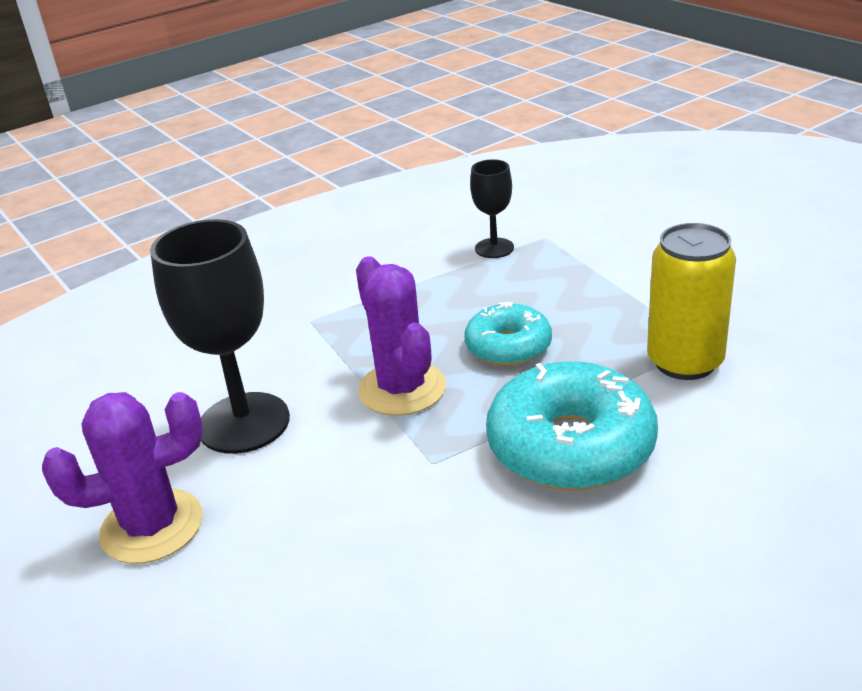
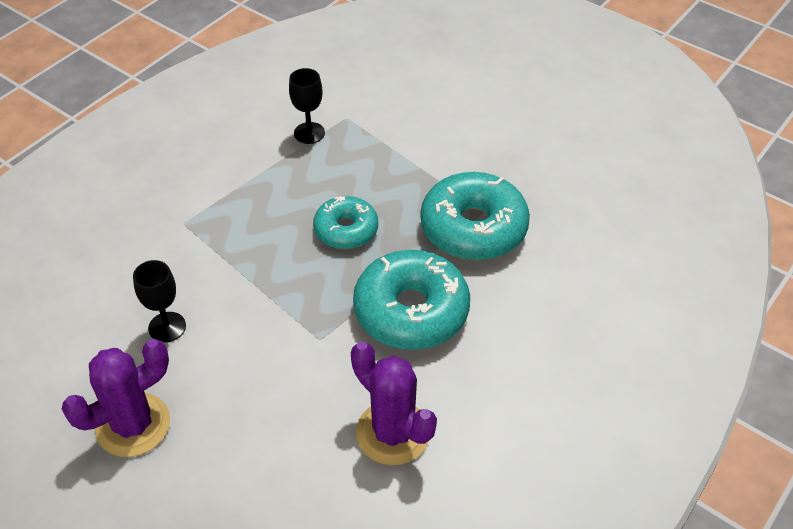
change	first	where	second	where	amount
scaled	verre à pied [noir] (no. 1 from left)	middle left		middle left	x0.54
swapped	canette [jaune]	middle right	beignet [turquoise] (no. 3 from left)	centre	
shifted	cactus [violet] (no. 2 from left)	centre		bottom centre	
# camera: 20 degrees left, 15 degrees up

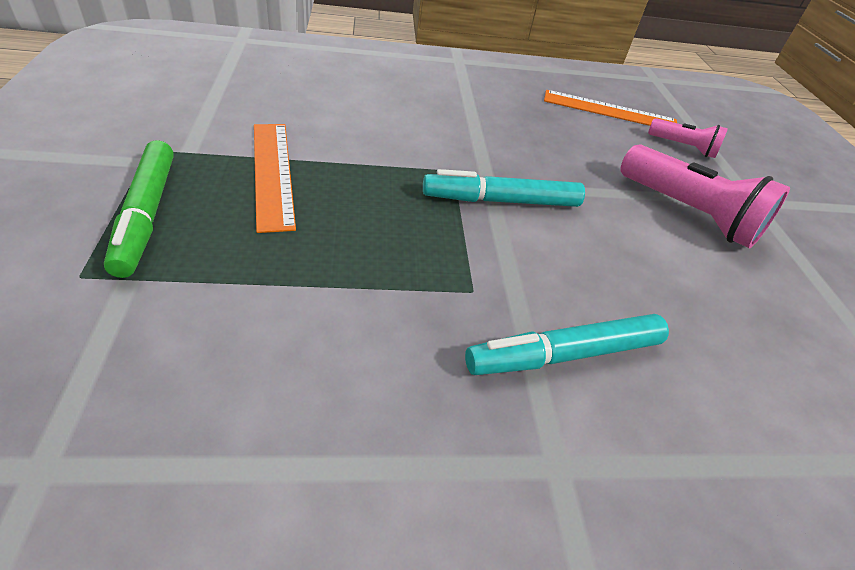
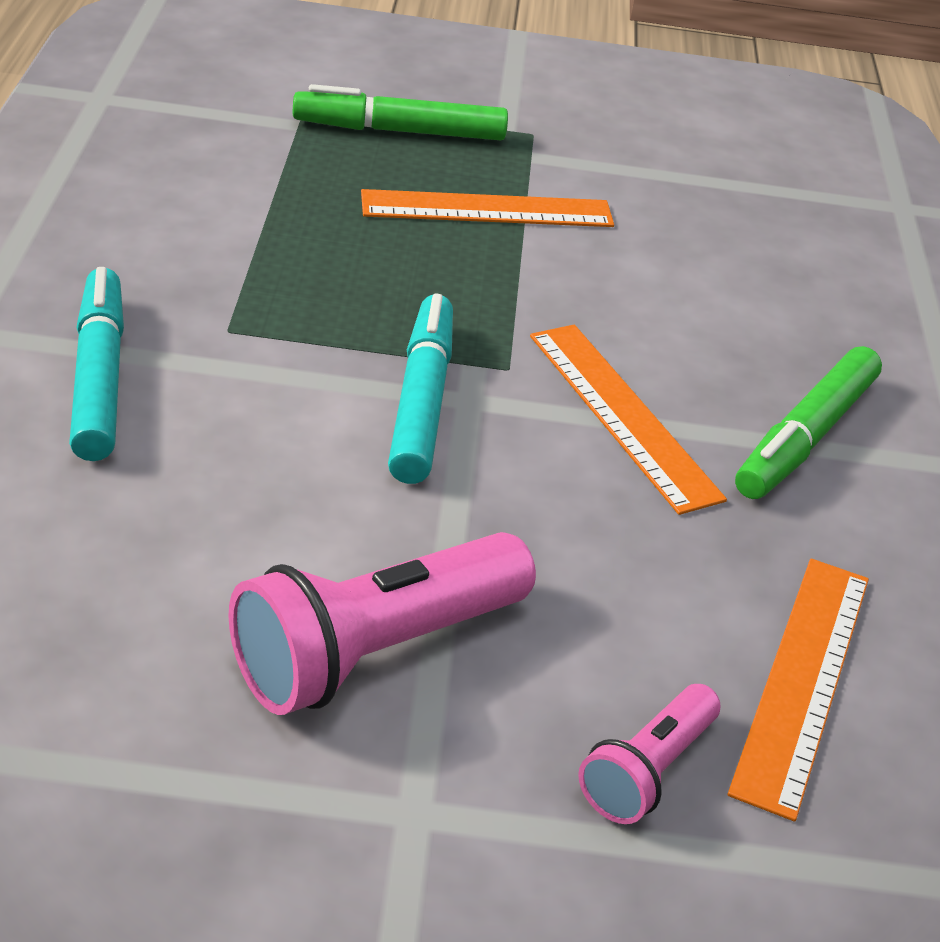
change	first	where	second	where	amount
new			règle [orange] (no. 2 from left)	middle right	
new			feutre [vert] (no. 2 from left)	middle right	
# camera: 100 degrees right, 5 degrees down

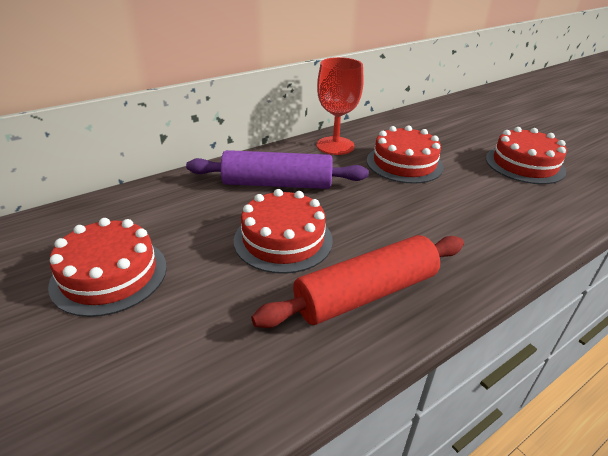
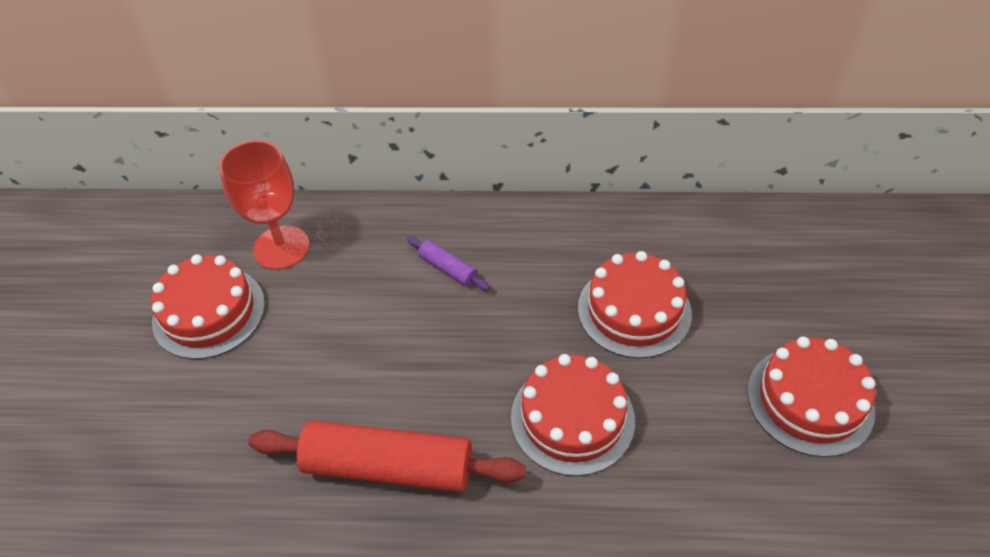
change	first	where	second	where	amount
shifted	verre à pied [rouge]	top centre		middle left	
scaled	rouleau à pâtisserie [violet]	centre		centre	x0.46
shifted	gâteau [rouge] (no. 2 from left)	centre		bottom centre	
# camera: 40 degrees right, 15 degrees up

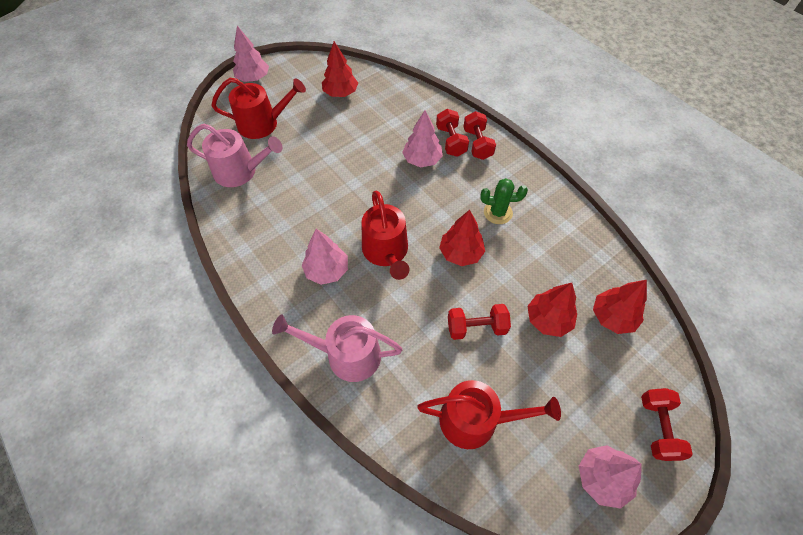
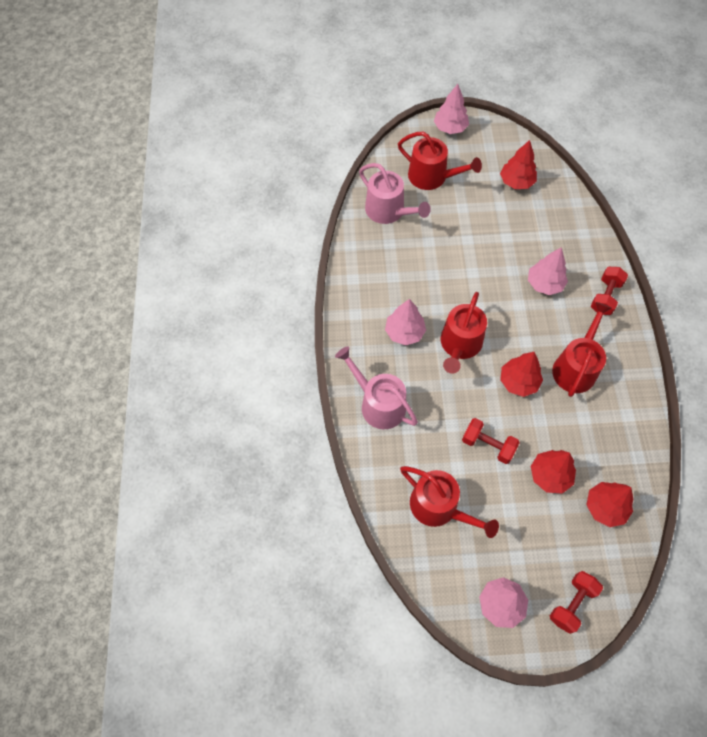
change	first	where	second	where	amount
gone	haltère [rouge] (no. 1 from left)	top centre			
swapped	cactus [vert]	centre	arrosoir [rouge] (no. 4 from left)	middle right	
# camera: 35 degrees right, 5 degrees up

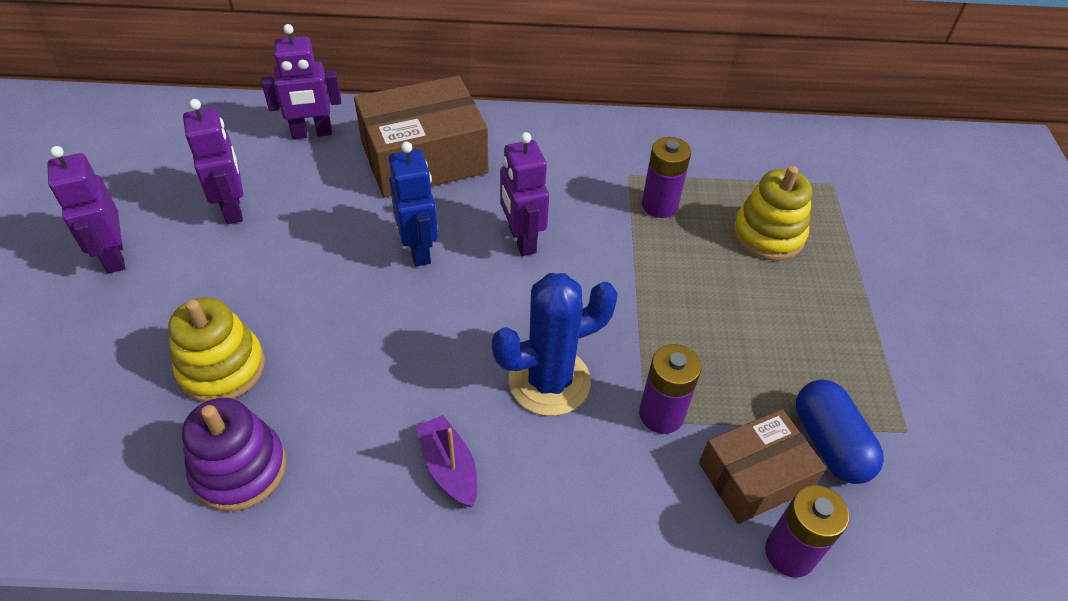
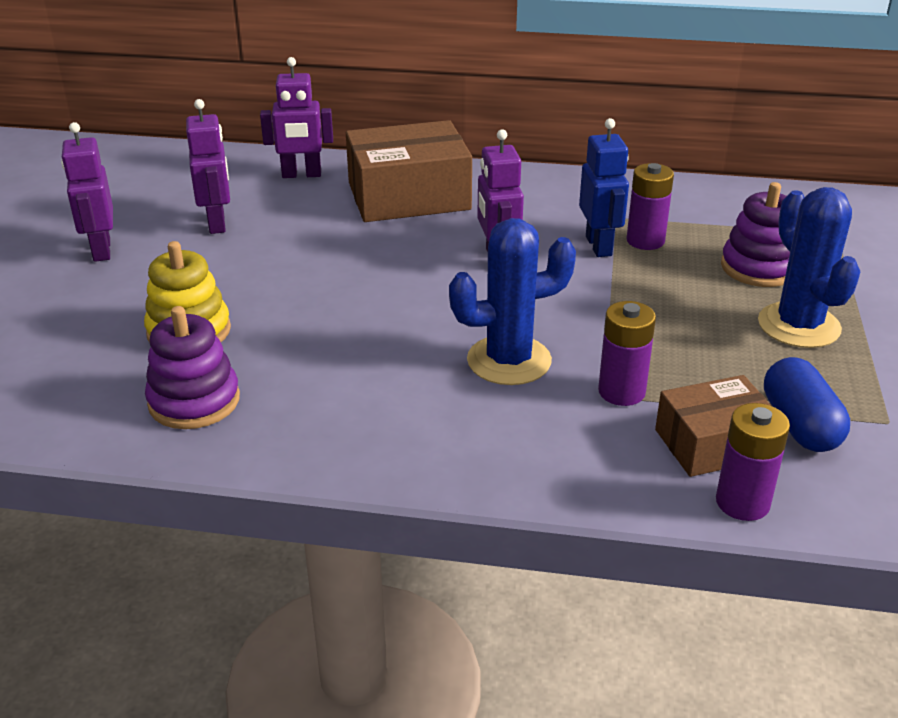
change	first	where	second	where	amount
shifted	robot [bleu]	centre		top right	
repainted	jouet à empiler [jaune] (no. 2 from left)	middle right	jouet à empiler [violet] (no. 2 from left)	top right	
gone	bateau [violet]	bottom centre			
new			cactus [bleu] (no. 2 from left)	middle right	
# camera: 10 degrees right, 15 degrees down

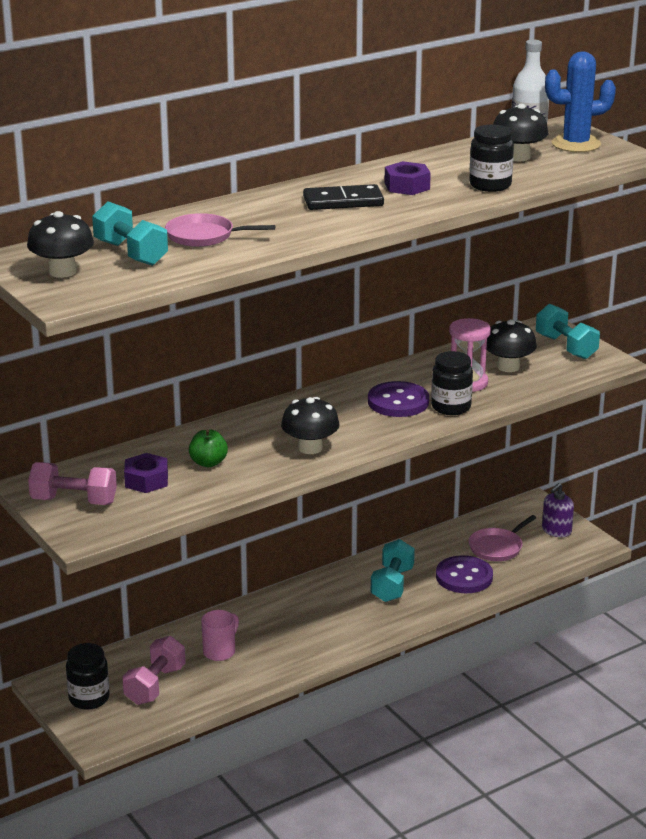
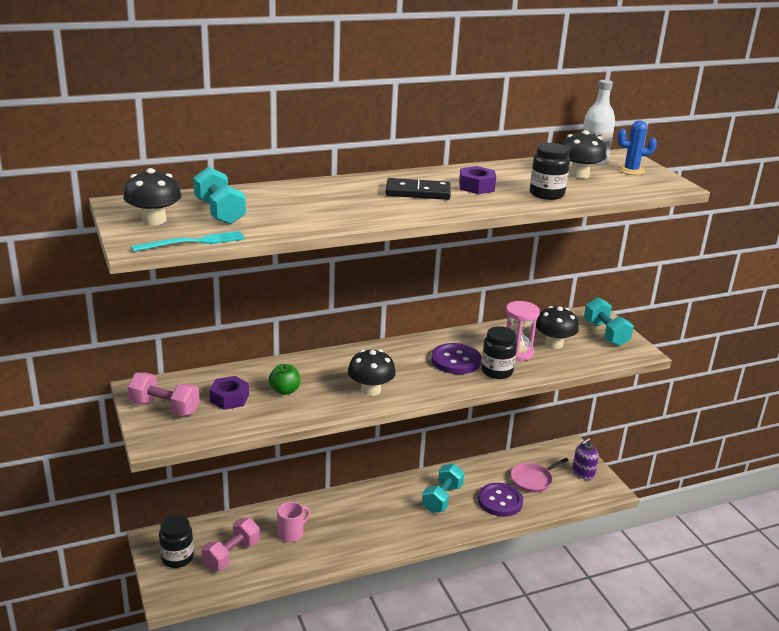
change	first	where	second	where	amount
scaled	cactus [bleu]	top right		top right	x0.66
gone	poêle [rose] (no. 1 from left)	top centre			
new			fourchette [turquoise]	middle left	
# camera: 10 degrees right, 0 degrees up

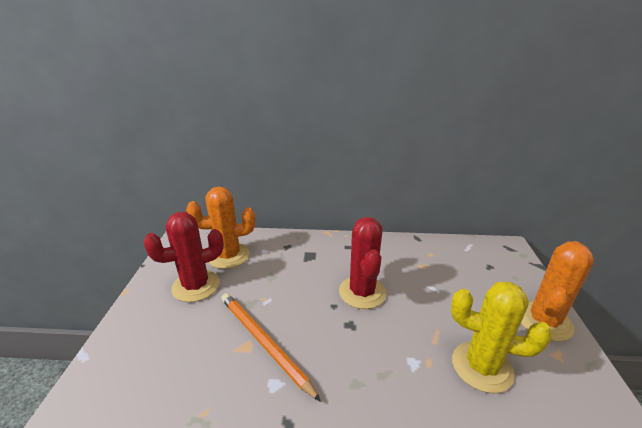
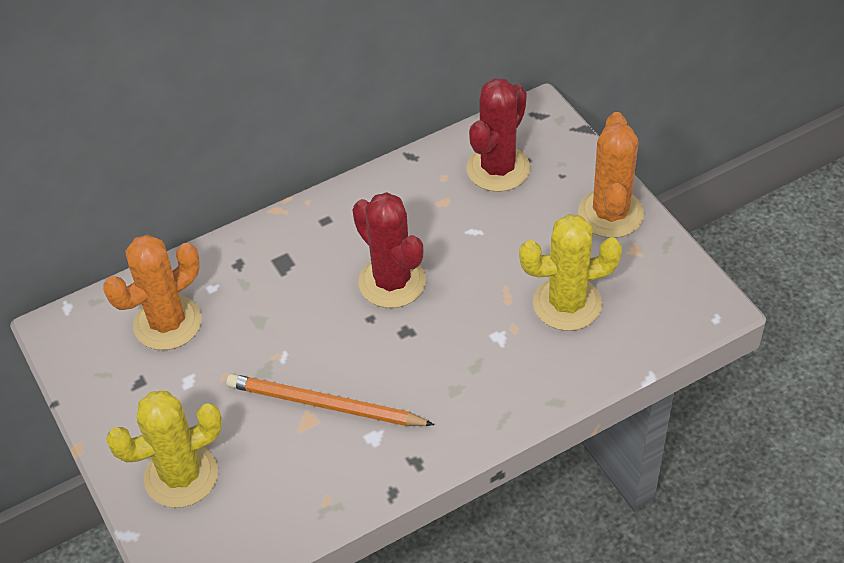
change	first	where	second	where	amount
shifted	cactus [rouge] (no. 1 from left in the first image)	middle left	cactus [rouge] (no. 2 from left)	top centre	
new			cactus [jaune] (no. 1 from left)	bottom left	
# camera: 30 degrees left, 20 degrees up

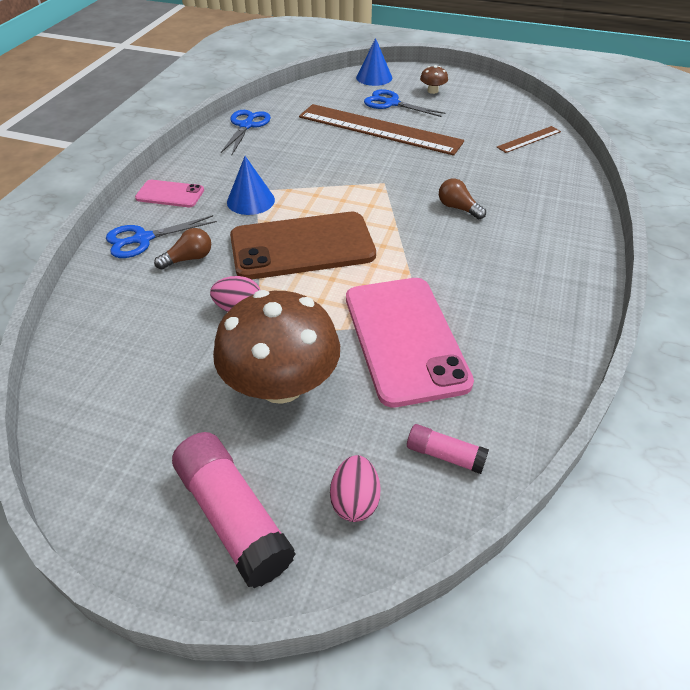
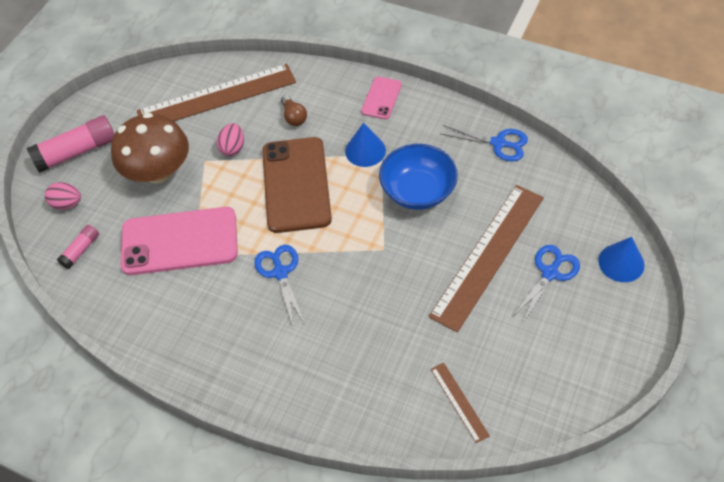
change	first	where	second	where	amount
gone	champignon [marron] (no. 2 from left)	top centre			
gone	ampoule [marron] (no. 2 from left)	top right			
shifted	ciseaux [bleu] (no. 1 from left)	middle left		centre	
new			règle [marron] (no. 1 from left)	top left	
new			bol [bleu]	centre	
# camera: 100 degrees right, 10 degrees up

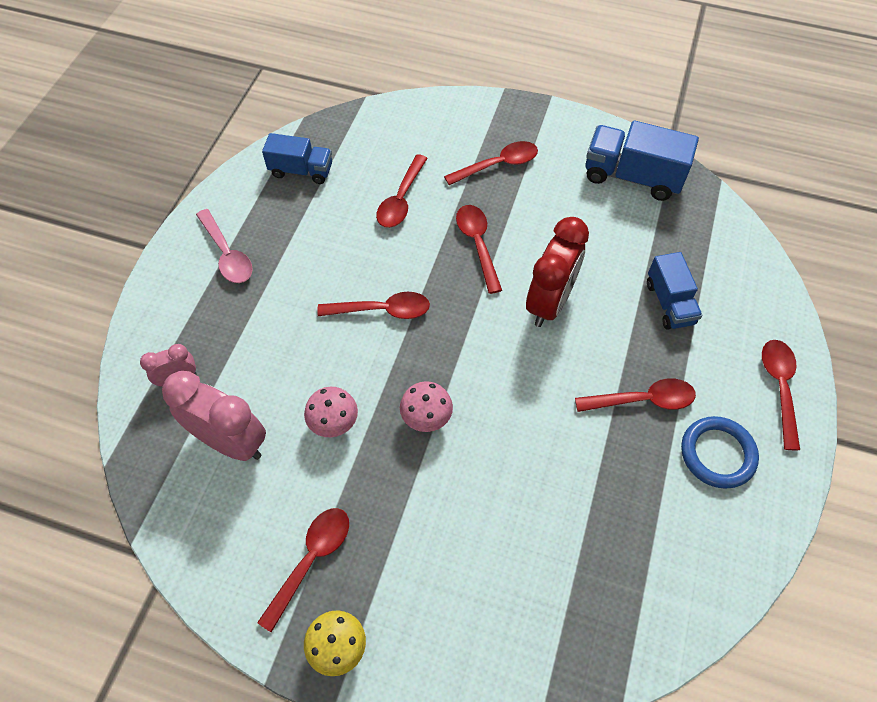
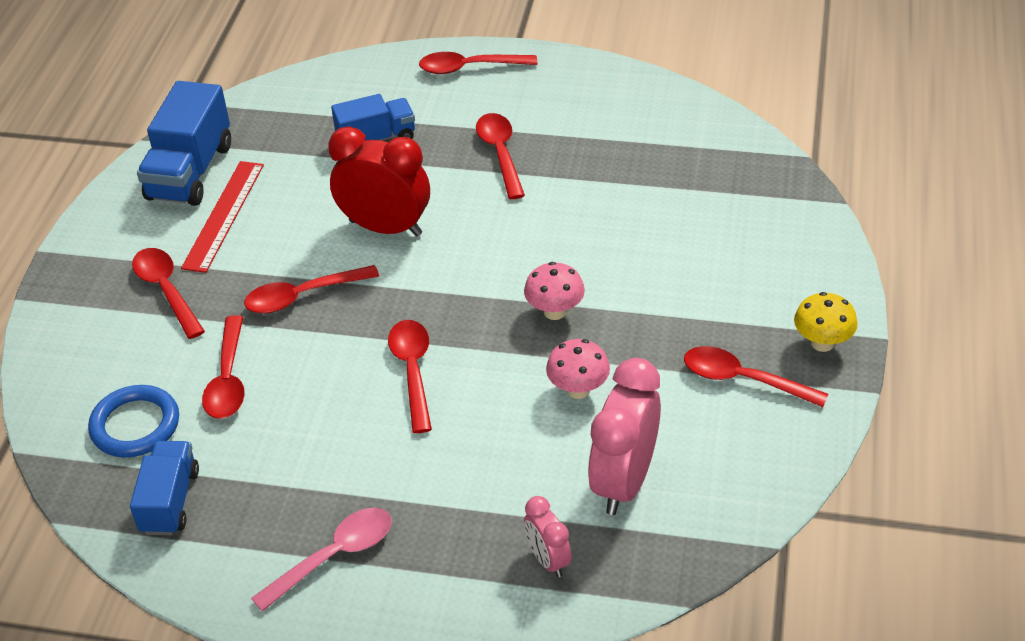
change	first	where	second	where	amount
rotated	cuillère [rouge] (no. 3 from left in the first image)	top centre	cuillère [rouge] (no. 2 from left)	middle left	75 degrees clockwise
shifted	anneau [bleu]	middle right		middle left	
new			règle [rouge]	middle left	
# camera: 95 degrees left, 15 degrees down

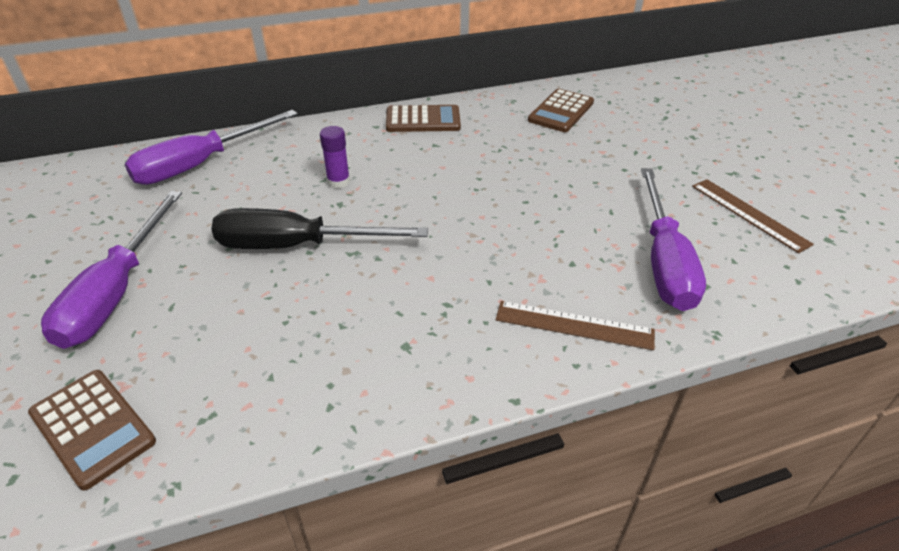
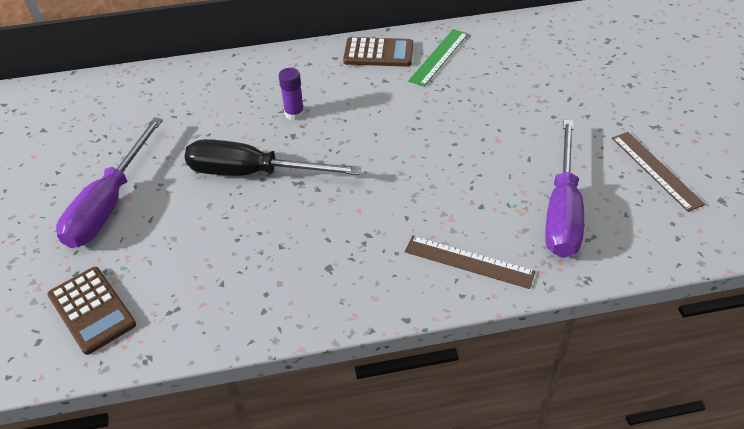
change	first	where	second	where	amount
gone	calculatrice [marron] (no. 3 from left)	top centre			
gone	tournevis [violet] (no. 2 from left)	top left			
new			règle [vert]	top centre	
# camera: 10 degrees right, 5 degrees up

